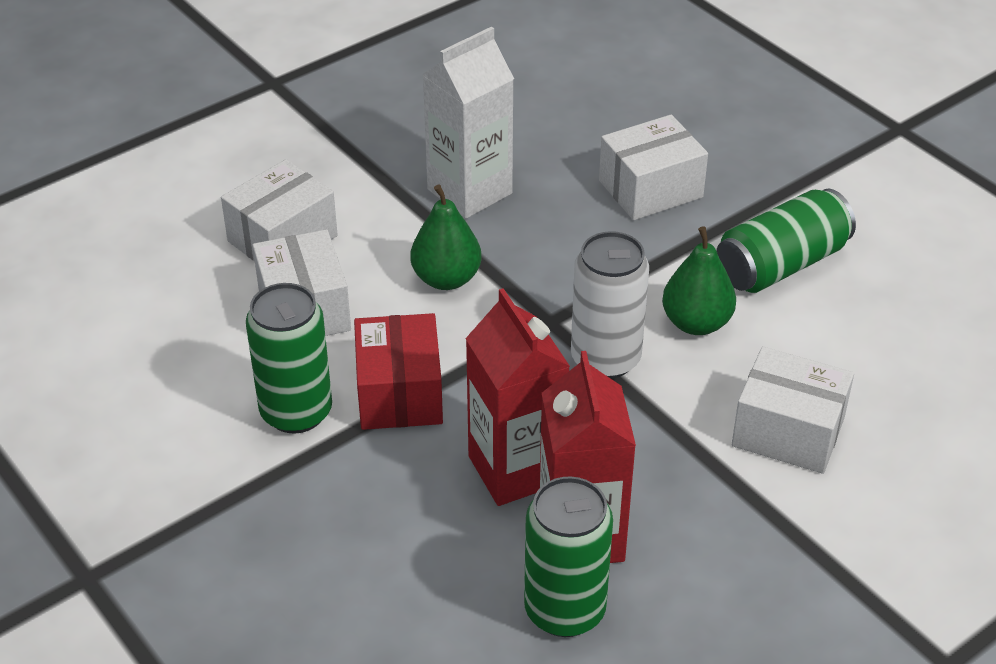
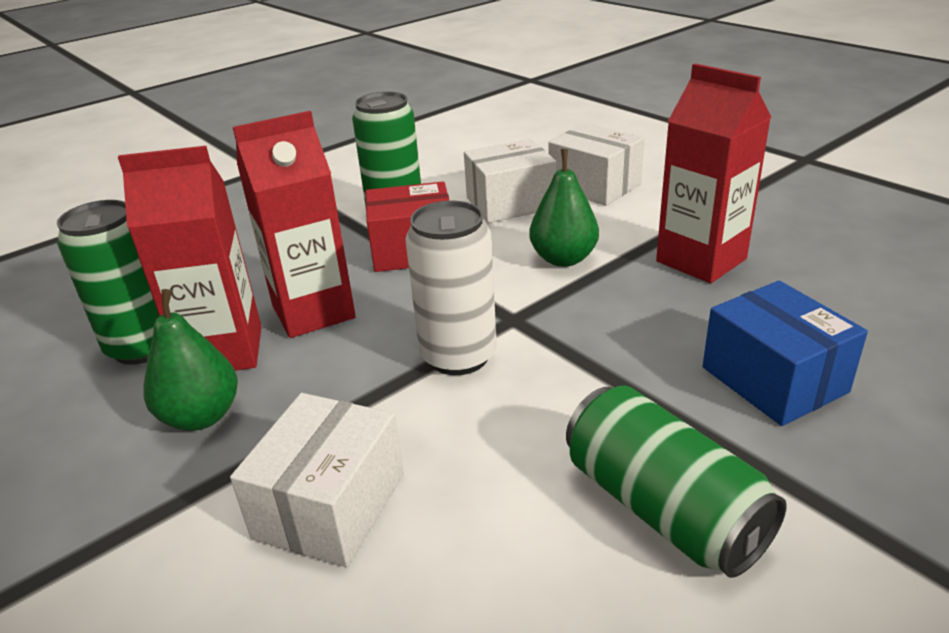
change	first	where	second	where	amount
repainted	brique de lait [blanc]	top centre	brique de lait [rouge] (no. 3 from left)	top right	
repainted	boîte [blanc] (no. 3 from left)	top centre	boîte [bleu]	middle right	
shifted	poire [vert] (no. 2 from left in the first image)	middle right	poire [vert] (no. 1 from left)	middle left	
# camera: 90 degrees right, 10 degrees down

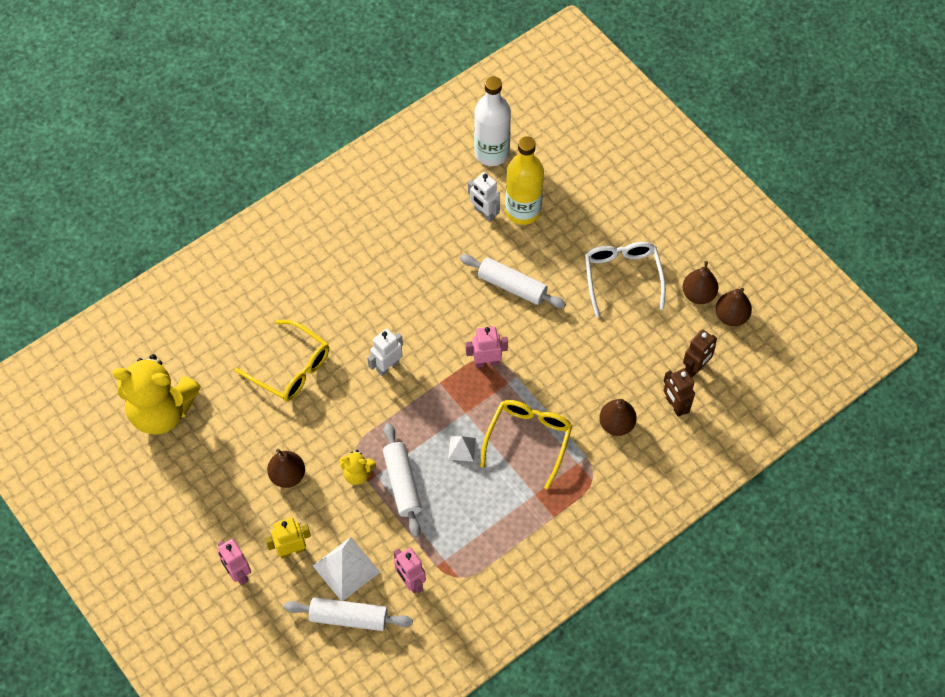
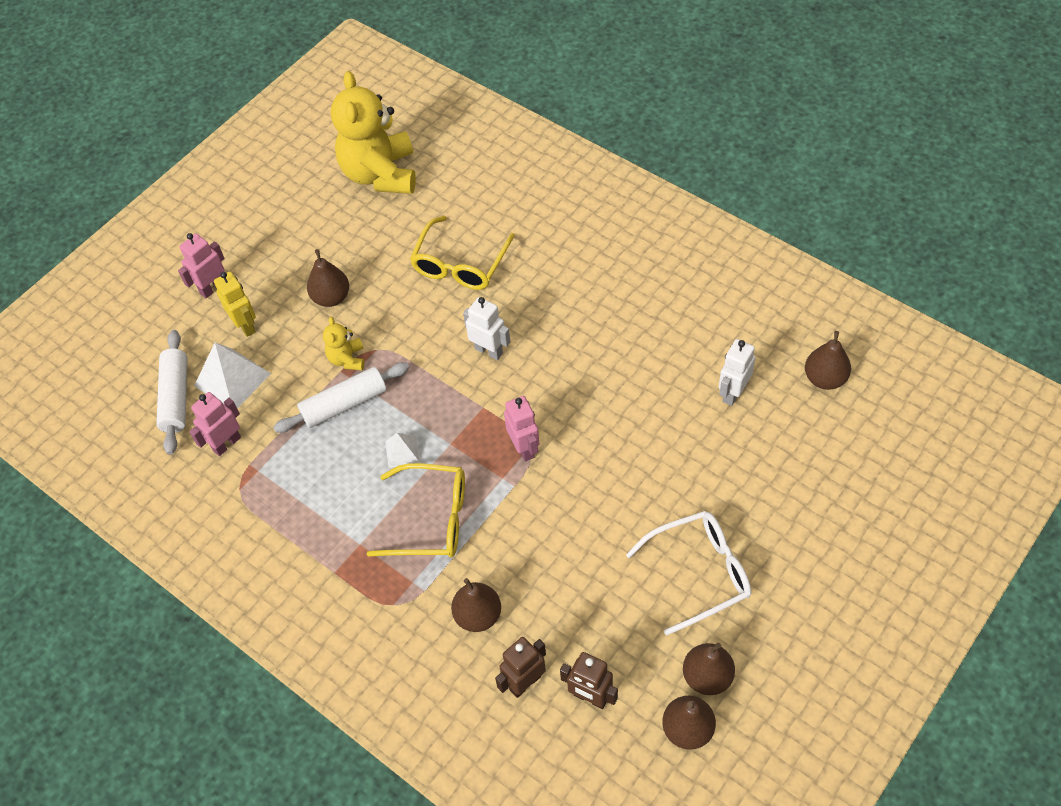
change	first	where	second	where	amount
swapped	bouteille [blanc]	top centre	poire [marron] (no. 5 from left)	middle right	
gone	bouteille [jaune]	top centre			
gone	rouleau à pâtisserie [blanc] (no. 3 from left)	centre			
# camera: 80 degrees right, 5 degrees down

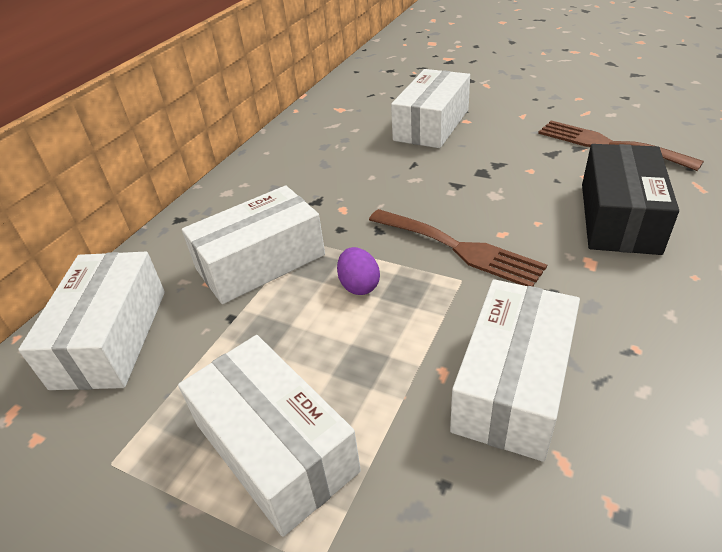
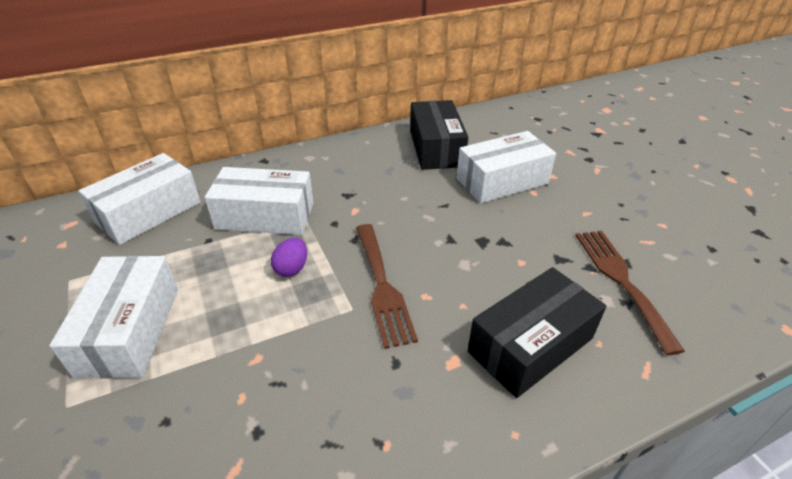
change	first	where	second	where	amount
gone	boîte [blanc] (no. 5 from left)	bottom right			
new			boîte [noir] (no. 1 from left)	top centre	
# camera: 35 degrees right, 0 degrees up

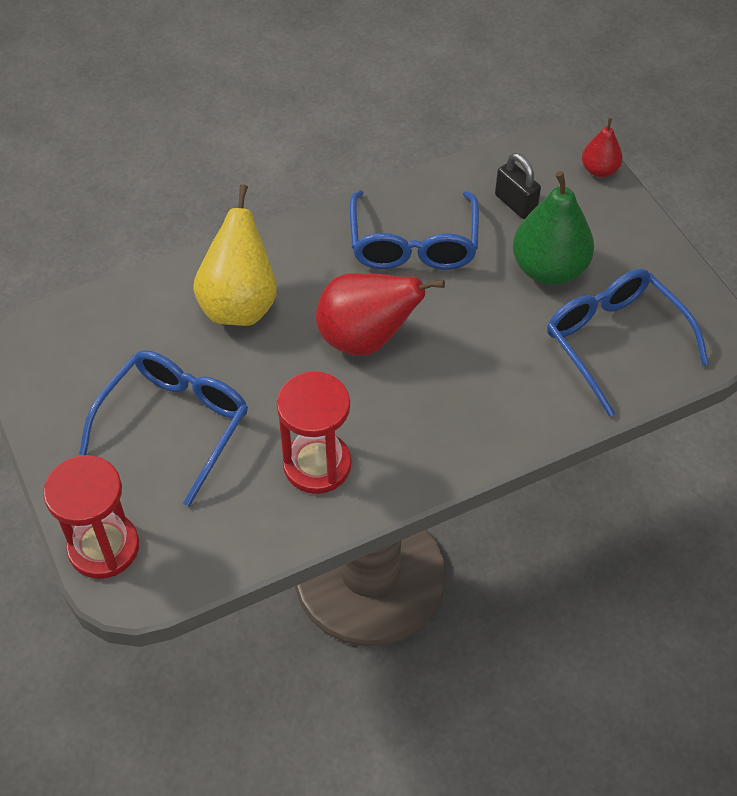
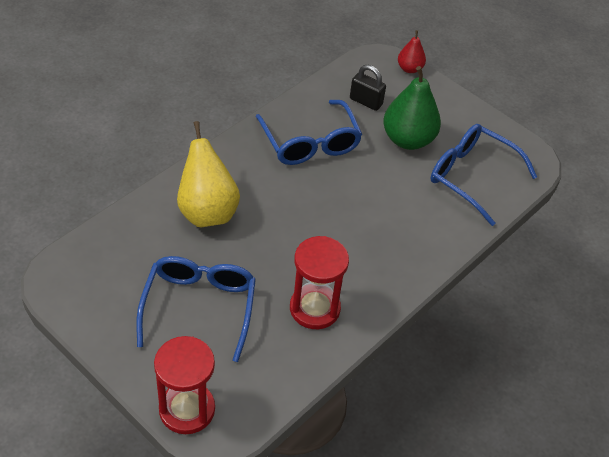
change	first	where	second	where	amount
gone	poire [rouge] (no. 1 from left)	centre			
# camera: 25 degrees left, 5 degrees down

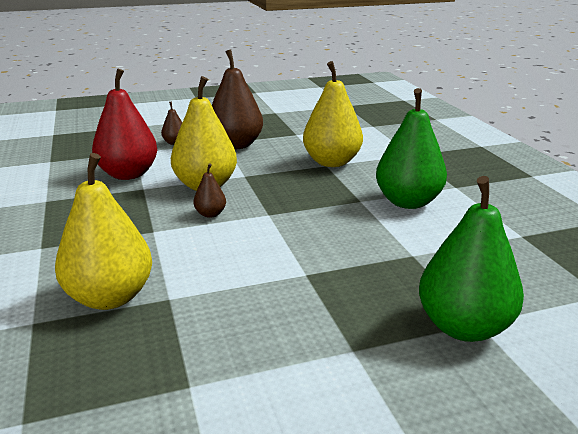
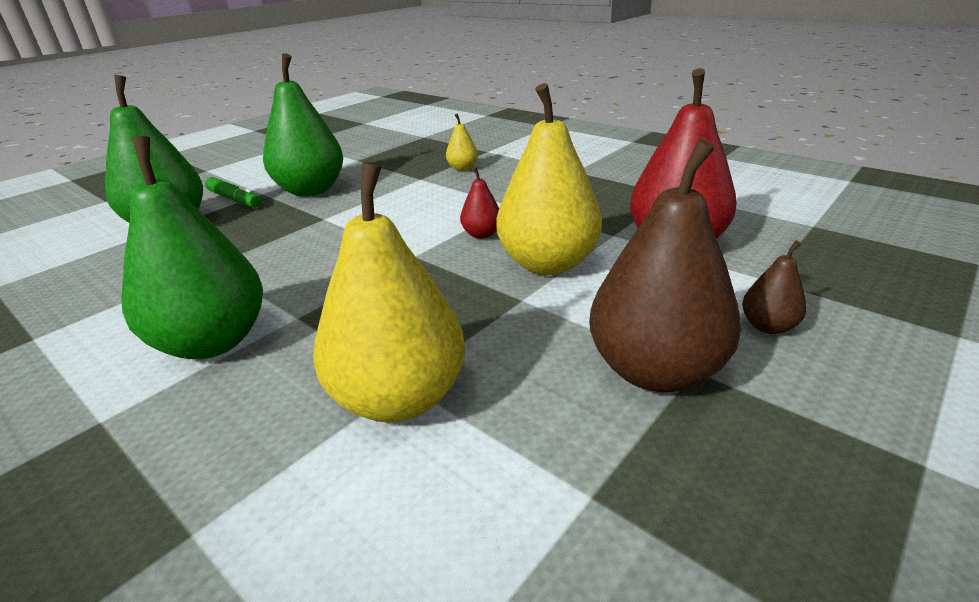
change	first	where	second	where	amount
scaled	poire [jaune] (no. 1 from left in the first image)	middle left	poire [jaune] (no. 2 from left)	top centre	x0.45
repainted	poire [marron] (no. 2 from left)	centre	poire [rouge] (no. 1 from left)	centre	
new			poire [vert] (no. 3 from left)	top left	
new			feutre [vert]	top left	
# camera: 150 degrees right, 5 degrees up

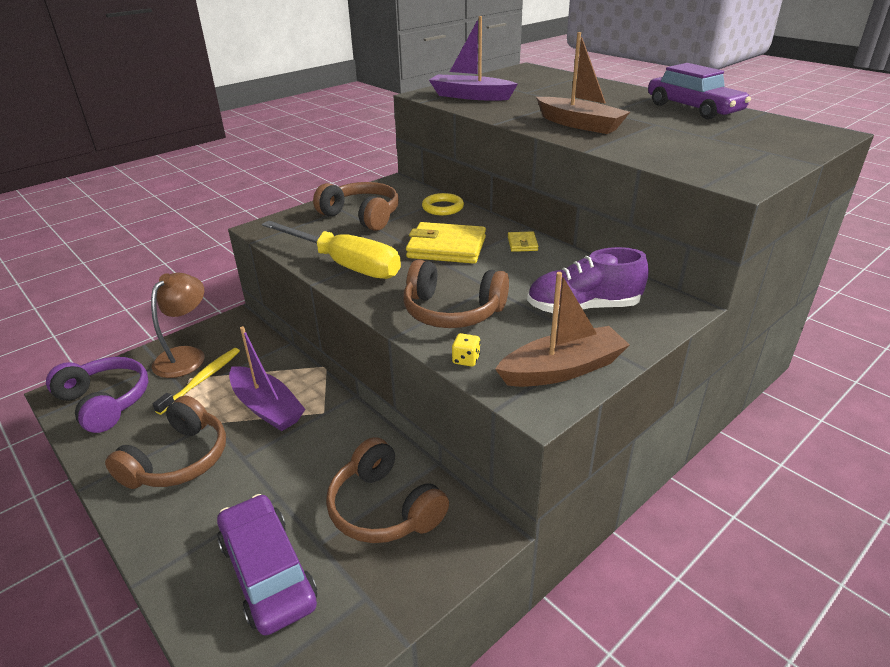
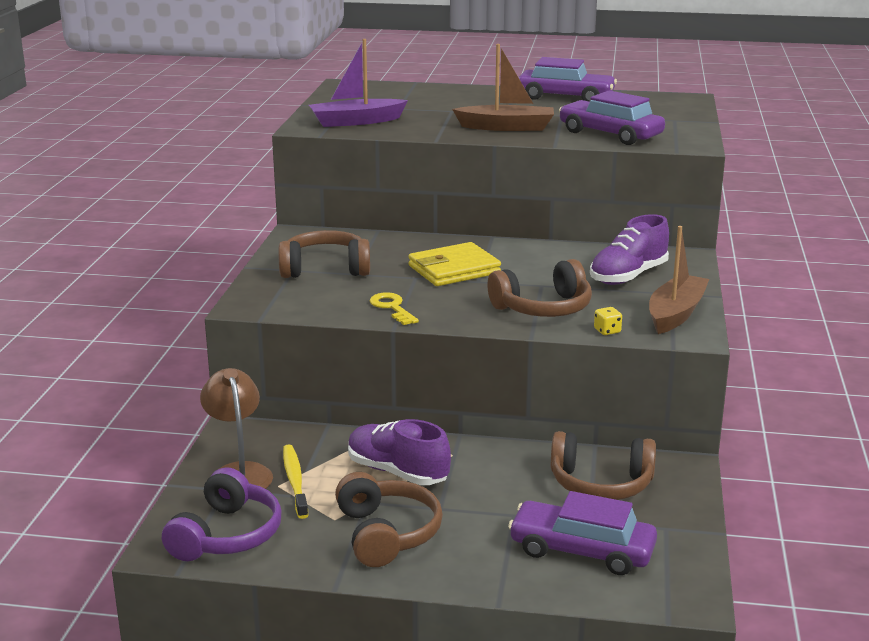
change	first	where	second	where	amount
gone	anneau [jaune]	top centre			
swapped	tournevis [jaune]	centre	clé [jaune]	centre	
gone	portefeuille [jaune] (no. 2 from left)	centre			
swapped	bateau [violet] (no. 1 from left)	middle left	chaussure [violet] (no. 1 from left)	bottom centre	
rotated	casque audio [violet]	middle left		bottom left	105 degrees clockwise
new			voiture [violet] (no. 3 from left)	top right	
# camera: 40 degrees left, 10 degrees down

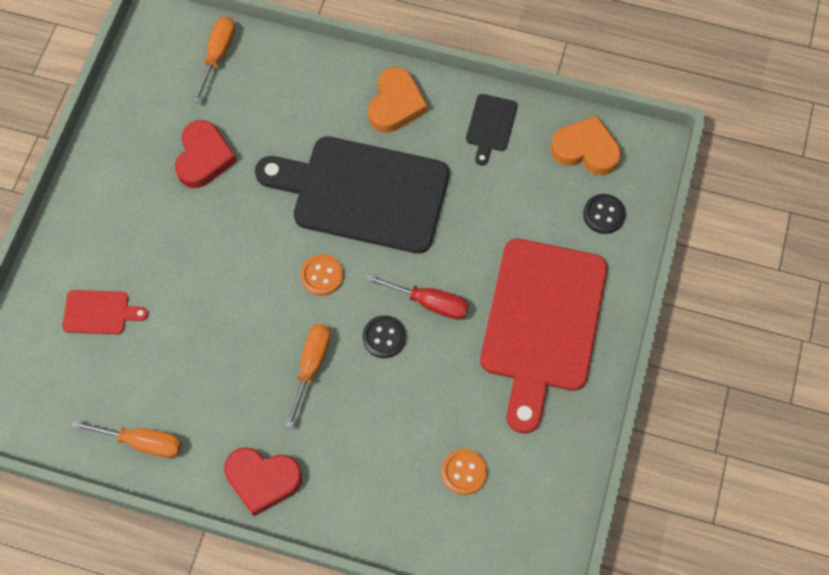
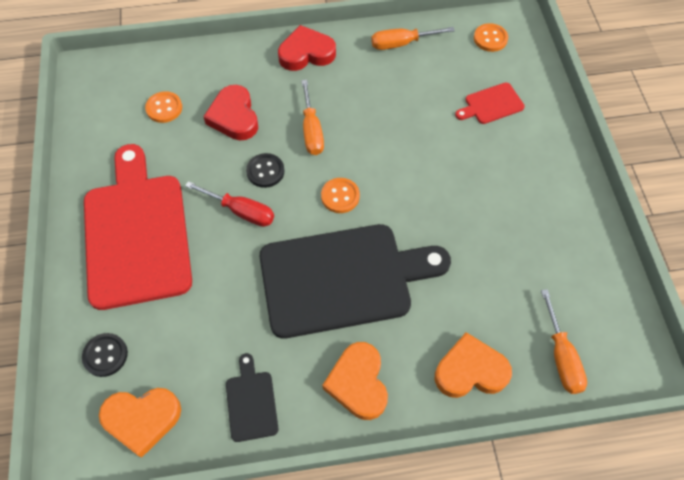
change	first	where	second	where	amount
shifted	cœur [rouge] (no. 1 from left)	top left		top centre	
rotated	tournevis [rouge]	centre		centre	150 degrees counterclockwise
new			bouton [orange] (no. 3 from left)	top right	
new			cœur [orange] (no. 3 from left)	bottom right	
# camera: 155 degrees right, 5 degrees down

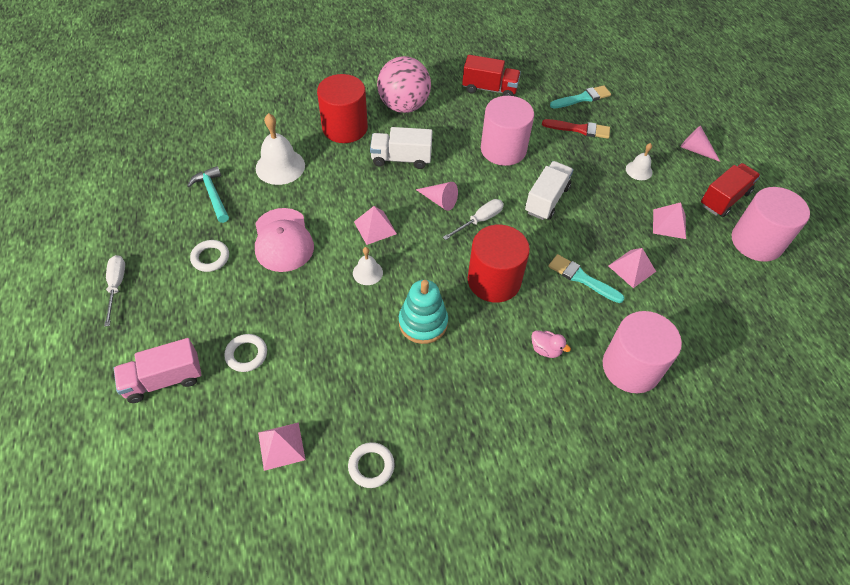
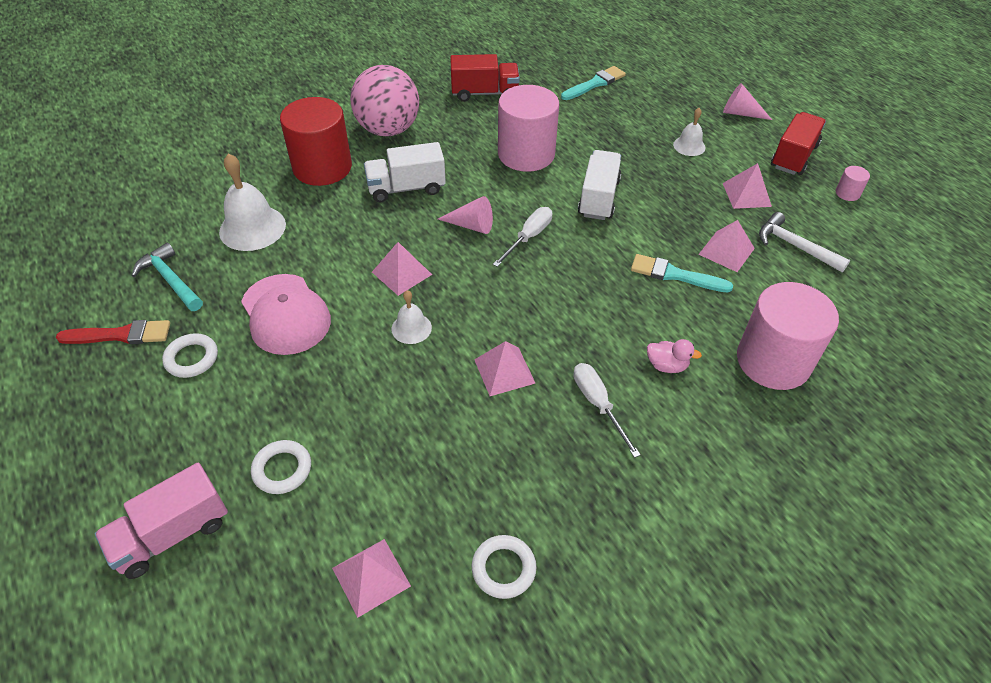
change	first	where	second	where	amount
shifted	pinceau [rouge]	top right		middle left	
scaled	cylindre [rose] (no. 3 from left)	middle right		top right	x0.40
gone	cylindre [rouge] (no. 2 from left)	centre			
shifted	tournevis [blanc] (no. 1 from left in the first image)	middle left	tournevis [blanc] (no. 2 from left)	centre	
swapped	jouet à empiler [turquoise]	centre	pyramide [rose] (no. 3 from left)	centre	
new			marteau [blanc]	middle right	
# camera: 15 degrees left, 5 degrees down

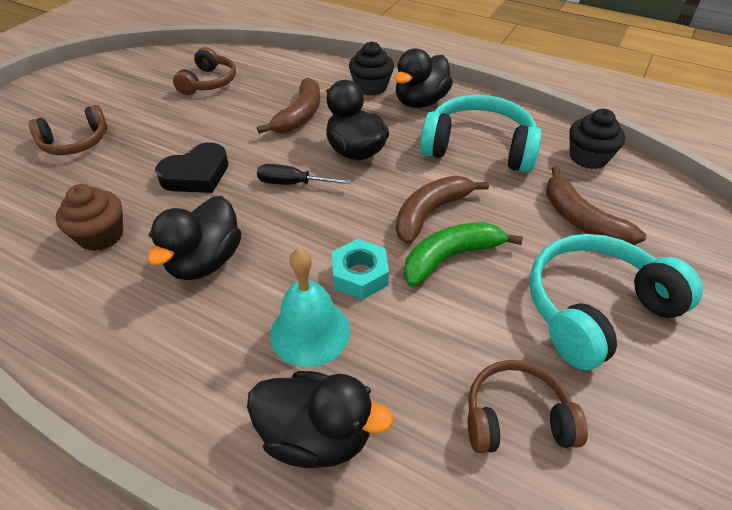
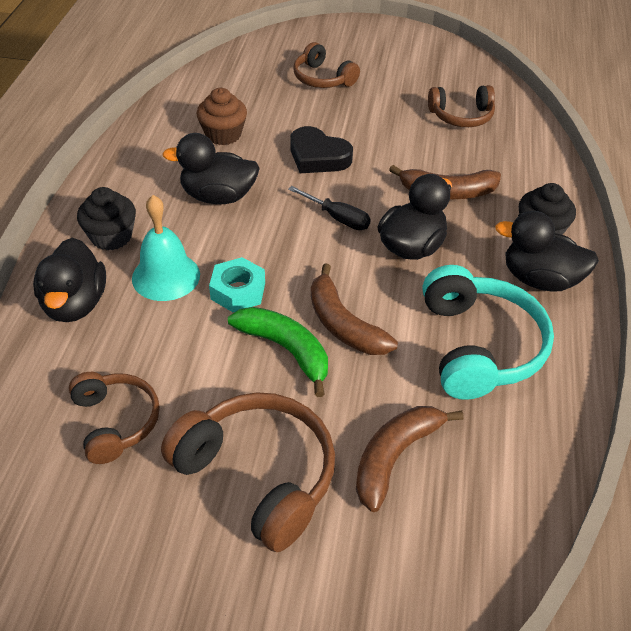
change	first	where	second	where	amount
shifted	muffin [noir] (no. 2 from left in the first image)	top right	muffin [noir] (no. 1 from left)	middle left	
rotated	tournevis [noir]	centre		top centre	135 degrees clockwise
rotated	banane [marron] (no. 2 from left in the first image)	centre	banane [marron] (no. 1 from left)	centre	150 degrees counterclockwise
repainted	casque audio [turquoise] (no. 2 from left)	middle right	casque audio [marron] (no. 2 from left)	bottom centre	
# camera: 70 degrees right, 0 degrees up

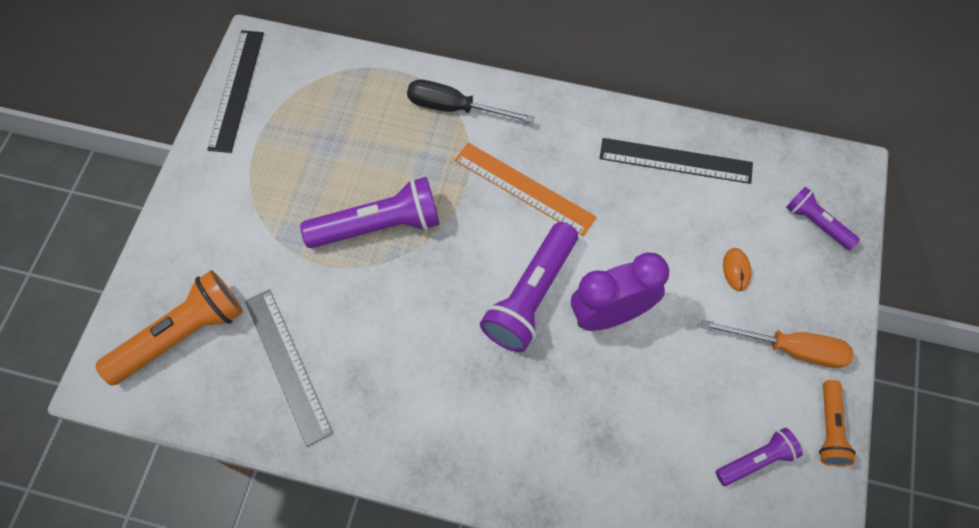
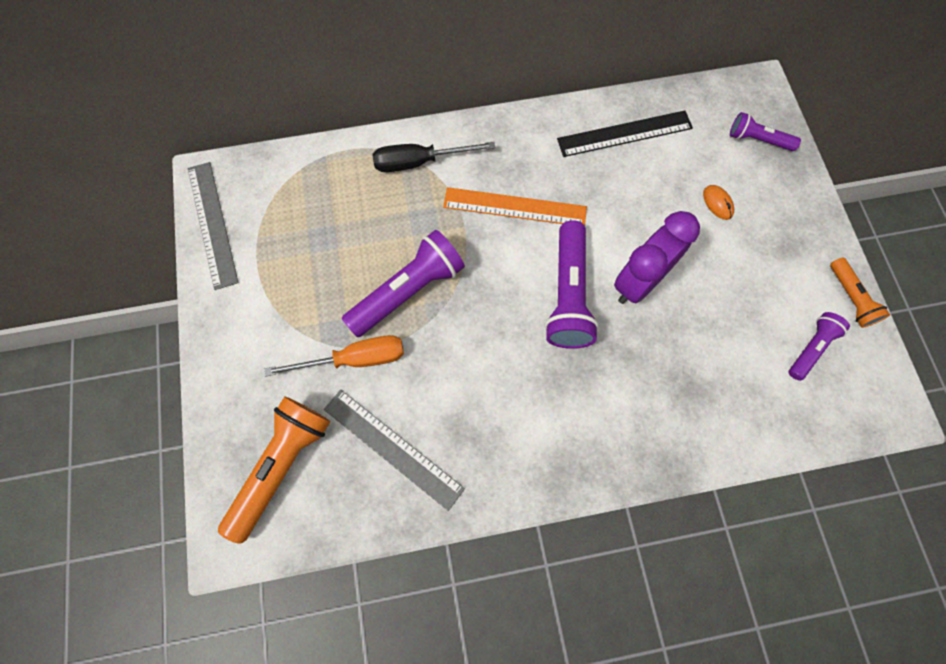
change	first	where	second	where	amount
repainted	règle [noir] (no. 1 from left)	top left	règle [gris] (no. 1 from left)	middle left	
shifted	tournevis [orange]	middle right		centre	
# camera: 25 degrees left, 5 degrees up

